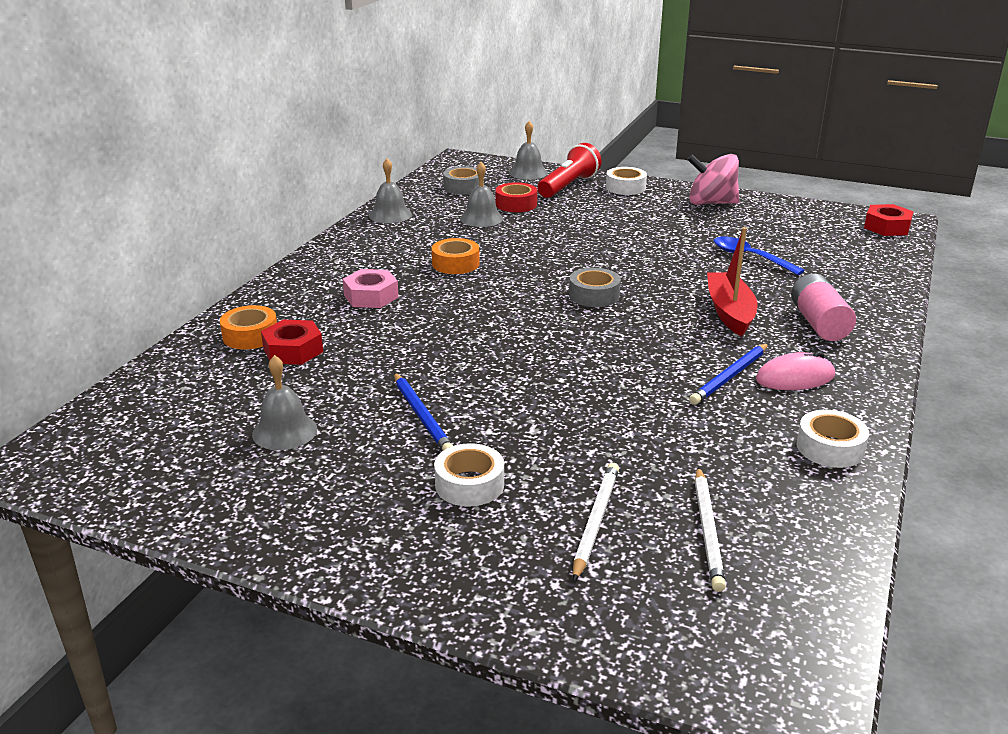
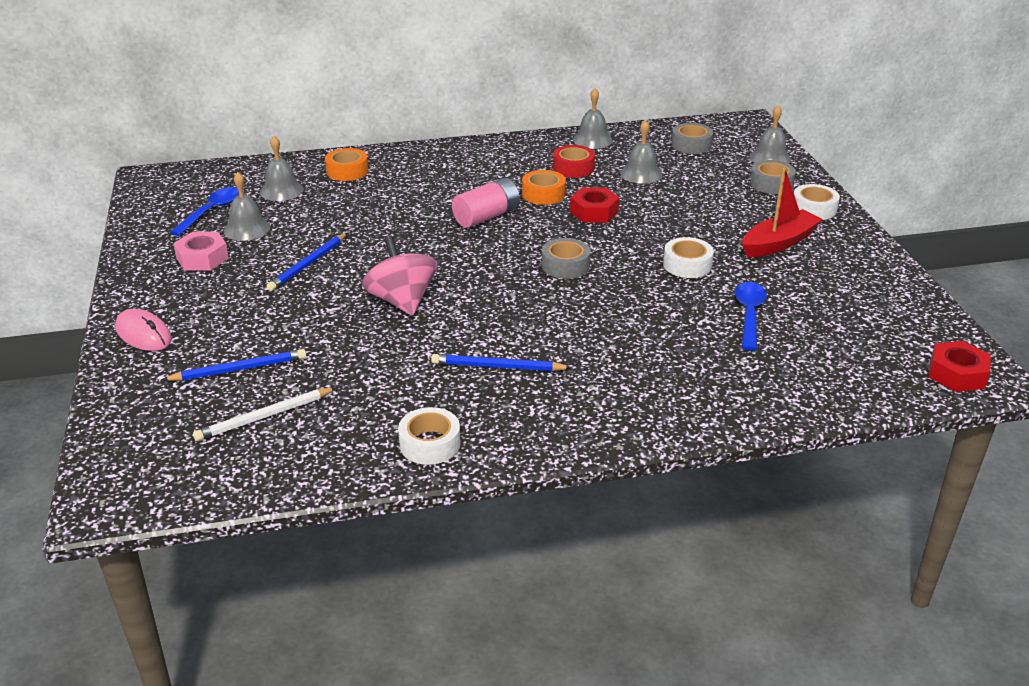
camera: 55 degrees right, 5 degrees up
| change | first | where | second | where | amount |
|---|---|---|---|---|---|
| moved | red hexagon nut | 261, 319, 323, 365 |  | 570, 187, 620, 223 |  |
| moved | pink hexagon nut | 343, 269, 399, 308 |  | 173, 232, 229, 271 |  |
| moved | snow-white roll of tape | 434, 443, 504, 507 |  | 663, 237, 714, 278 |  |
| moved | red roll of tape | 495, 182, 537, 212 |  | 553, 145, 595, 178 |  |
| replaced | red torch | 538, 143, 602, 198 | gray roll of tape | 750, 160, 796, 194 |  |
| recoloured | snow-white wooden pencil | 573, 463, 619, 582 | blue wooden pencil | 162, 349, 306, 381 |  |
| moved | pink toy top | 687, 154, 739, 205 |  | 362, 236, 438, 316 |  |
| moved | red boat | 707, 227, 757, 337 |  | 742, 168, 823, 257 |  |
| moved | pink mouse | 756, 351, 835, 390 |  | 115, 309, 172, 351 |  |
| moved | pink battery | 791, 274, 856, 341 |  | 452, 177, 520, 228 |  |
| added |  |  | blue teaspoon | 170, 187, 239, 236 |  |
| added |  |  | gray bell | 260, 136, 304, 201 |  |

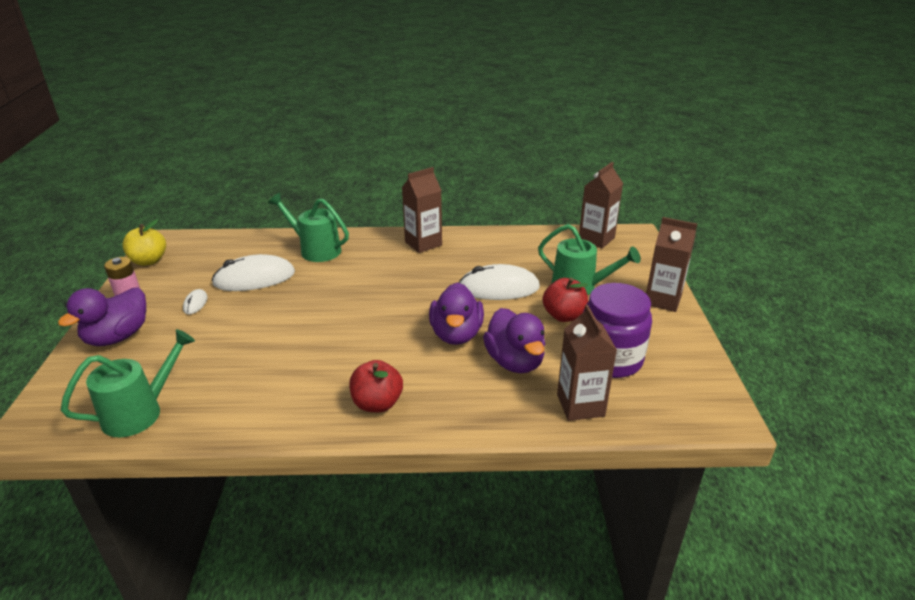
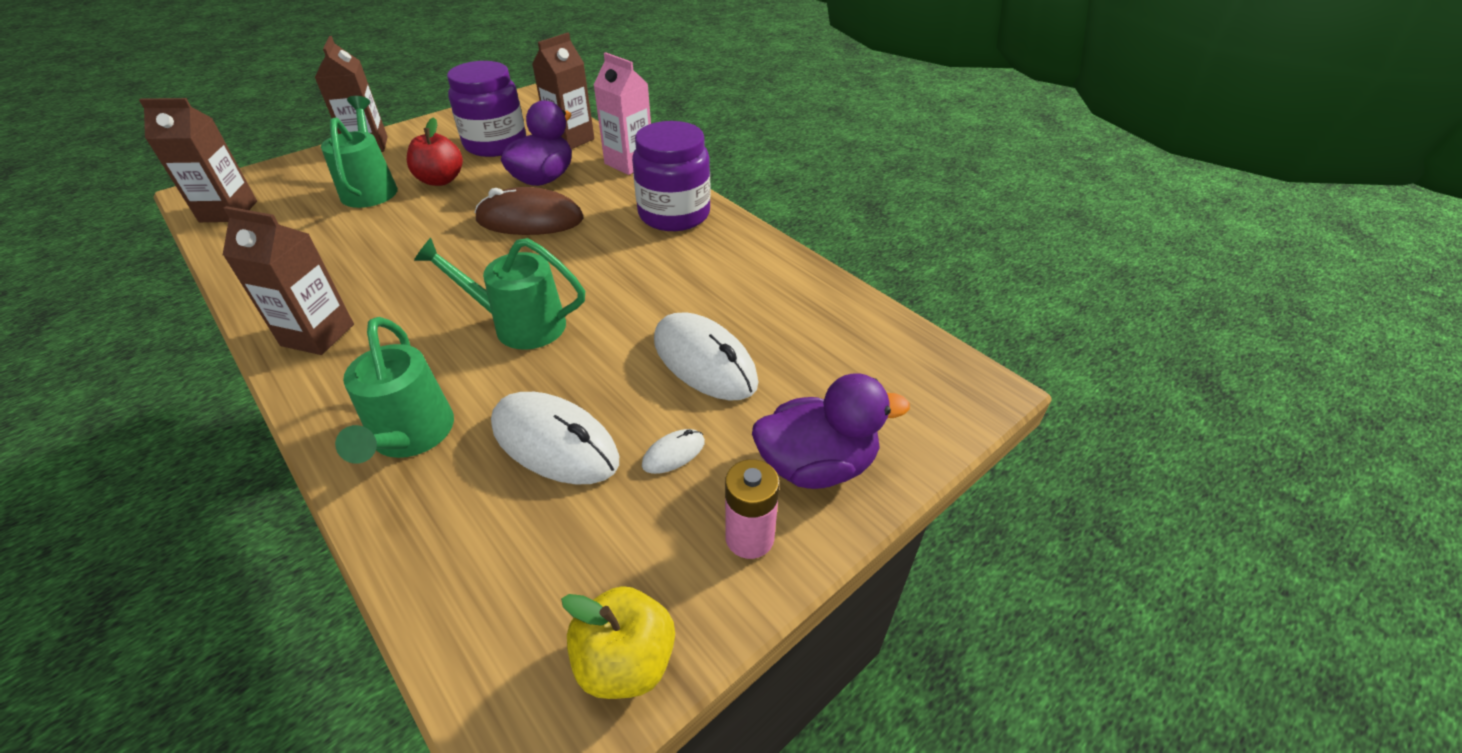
camera: 130 degrees left, 10 degrees up
| change | first | where | second | where | amount |
|---|---|---|---|---|---|
| moved | emerald watering can | 61, 329, 195, 437 |  | 414, 238, 585, 350 |  |
| replaced | red apple | 349, 360, 403, 412 | purple jar | 632, 121, 711, 231 |  |
| replaced | purple rubber duck | 429, 282, 484, 345 | russet mouse | 475, 187, 584, 235 |  |
| moved | snow-white mouse | 459, 264, 540, 300 |  | 654, 312, 758, 401 |  |
| added |  |  | pink juice carton | 594, 52, 651, 175 |  |

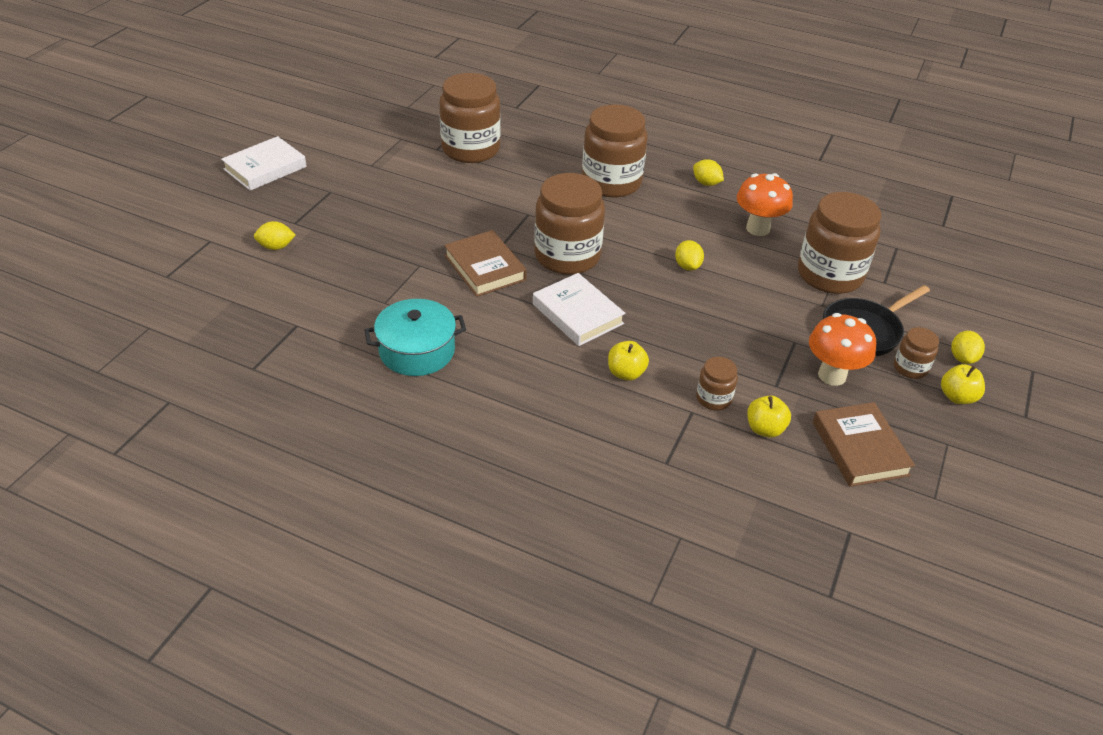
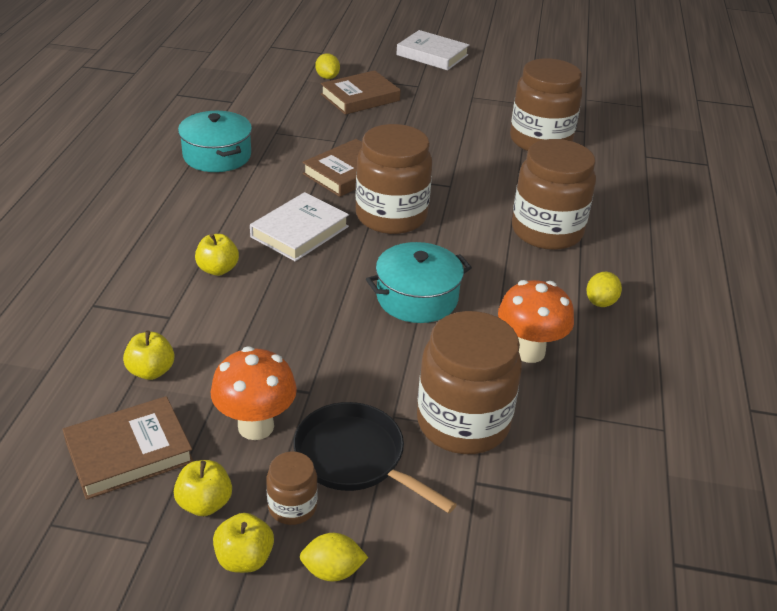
camera: 75 degrees right, 5 degrees down
| change | first | where | second | where | amount |
|---|---|---|---|---|---|
| replaced | golden toy lemon | 675, 240, 704, 271 | teal cooking pot | 366, 242, 472, 323 |  |
| removed | russet jar | 696, 357, 738, 410 |  |  |  |
| added |  |  | golden apple | 174, 460, 232, 516 |  |
| added |  |  | russet hardcover | 321, 70, 401, 115 |  |

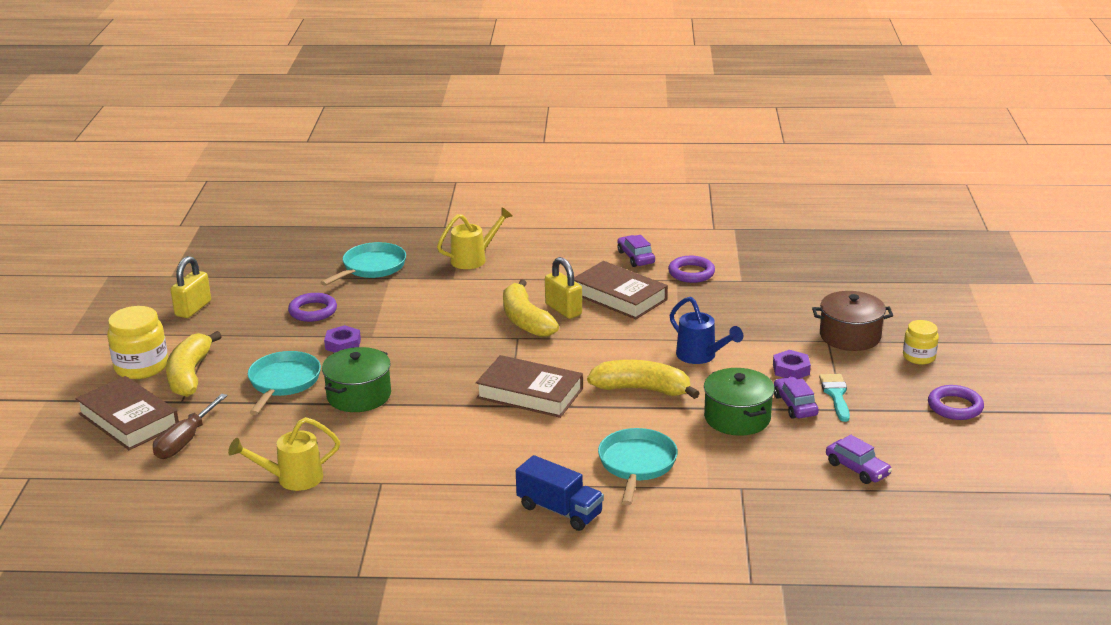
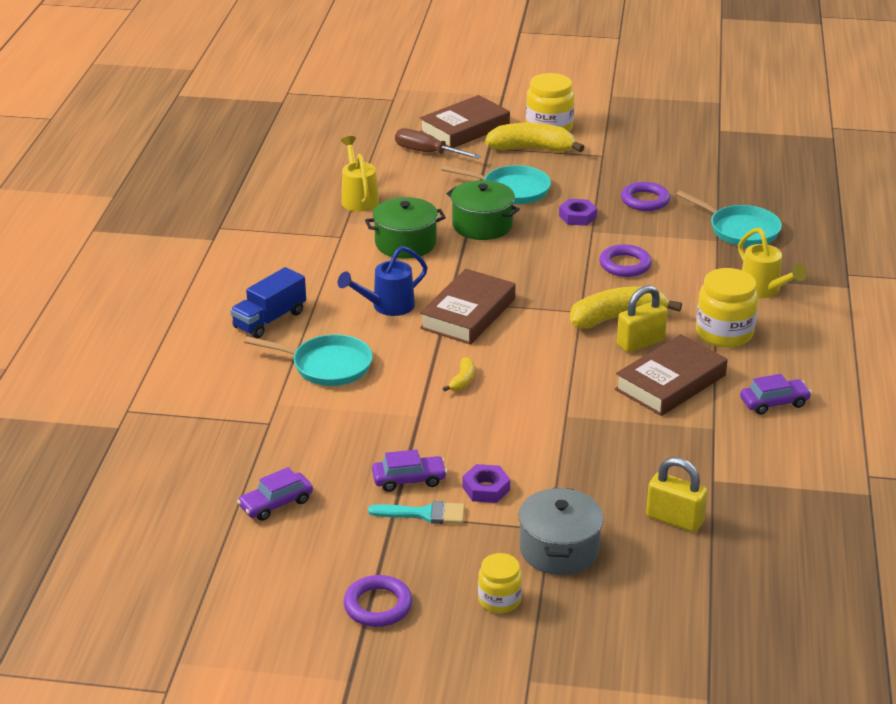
camera: 95 degrees right, 5 degrees up
| change | first | where | second | where | amount |
|---|---|---|---|---|---|
| moved | golden padlock | 170, 256, 211, 318 |  | 646, 457, 708, 532 |  |
| resized | golden toy banana | 587, 360, 700, 399 |  | 443, 357, 475, 392 | x0.47 |
| moved | purple ring | 668, 256, 715, 283 |  | 599, 244, 652, 277 |  |
| moved | blue watering can | 669, 297, 743, 364 |  | 338, 246, 428, 316 |  |
| moved | emerald cooking pot | 704, 368, 775, 436 |  | 365, 197, 446, 258 |  |
| recoloured | russet cooking pot | 812, 291, 893, 351 | gray cooking pot | 519, 488, 604, 575 |  |
| added |  |  | golden jar | 696, 268, 758, 348 |  |

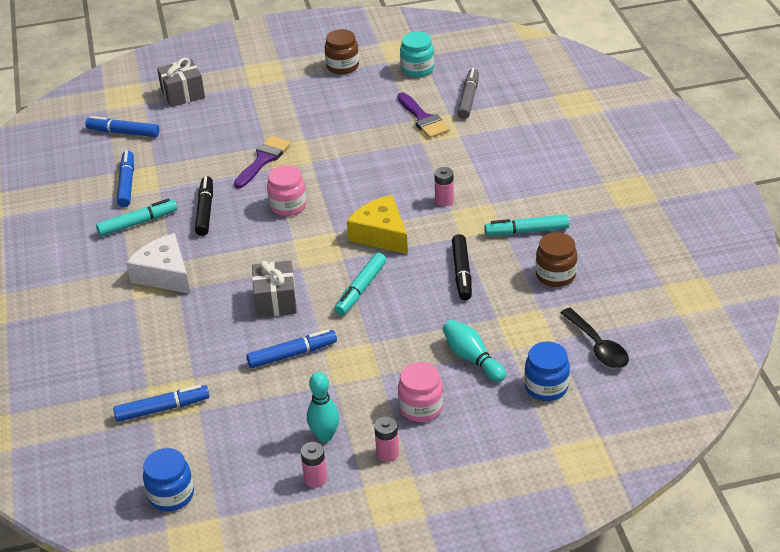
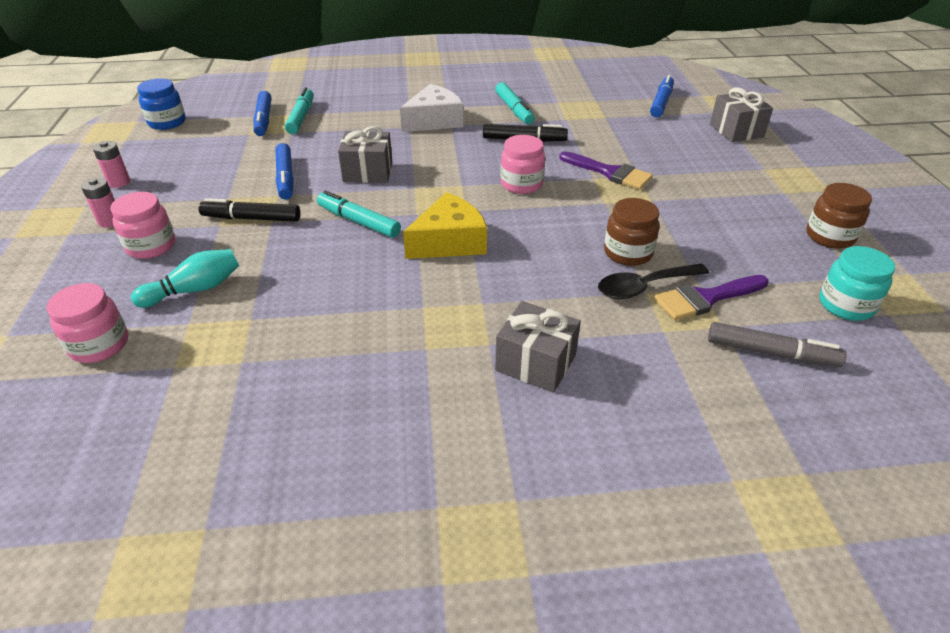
camera: 95 degrees right, 0 degrees up
| change | first | where | second | where | amount |
|---|---|---|---|---|---|
| removed | blue marker | 117, 151, 134, 207 |  |  |  |
| removed | teal skittle | 307, 372, 339, 442 |  |  |  |
| removed | pink battery | 434, 167, 454, 206 |  |  |  |
| moved | ebony marker | 452, 234, 472, 300 |  | 198, 198, 300, 222 |  |
| moved | teal marker | 485, 215, 569, 236 |  | 285, 87, 314, 134 |  |
| recoloured | blue jar | 524, 342, 570, 401 | pink jar | 46, 283, 128, 363 |  |
| moved | russet jar | 536, 232, 577, 287 |  | 604, 198, 660, 266 |  |
| moved | ebony teaspoon | 561, 308, 629, 368 |  | 598, 264, 709, 299 |  |
| added |  |  | gray wrapped gift | 495, 301, 581, 393 |  |

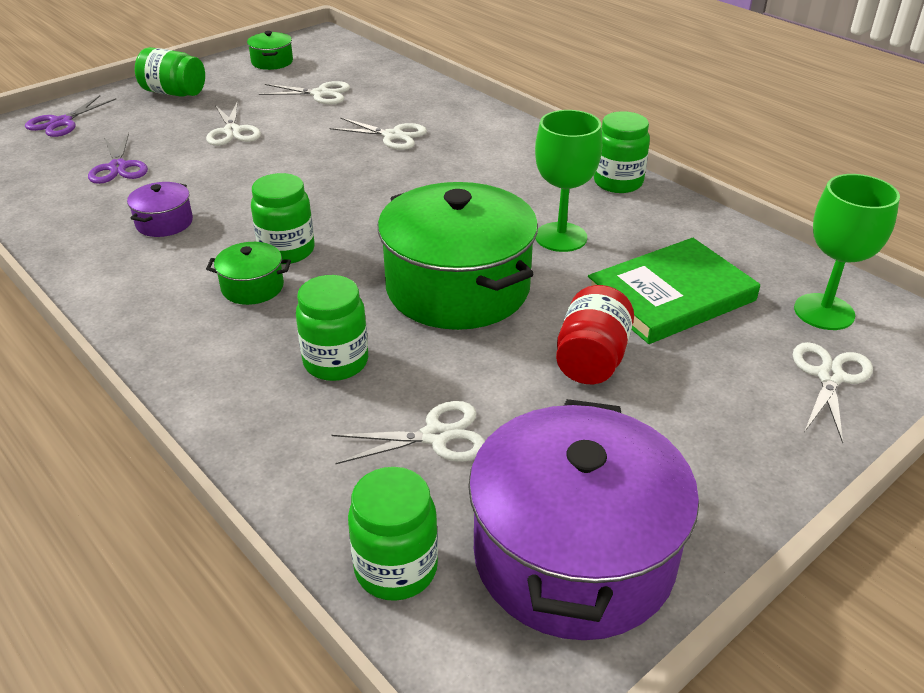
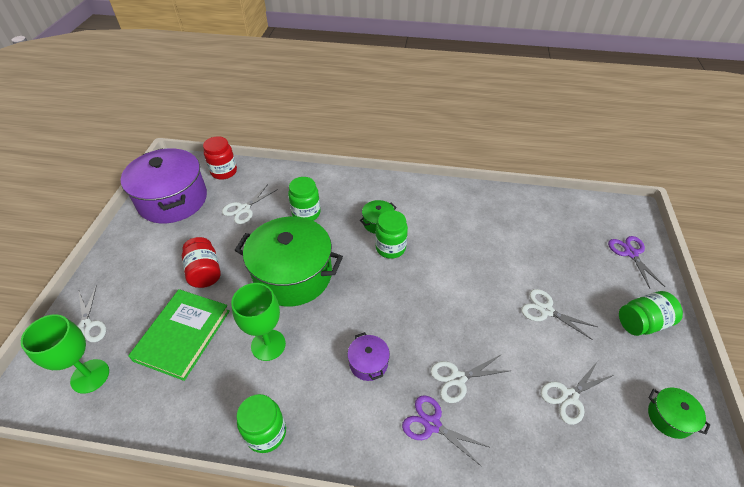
camera: 140 degrees right, 10 degrees up
| change | first | where | second | where | amount |
|---|---|---|---|---|---|
| moved | purple scissors | 88, 133, 148, 184 |  | 402, 395, 489, 467 |  |
| moved | purple cooking pot | 127, 182, 193, 237 |  | 347, 332, 390, 381 |  |
| recoloured | emerald jar | 348, 467, 438, 601 | red jar | 203, 136, 237, 180 |  |

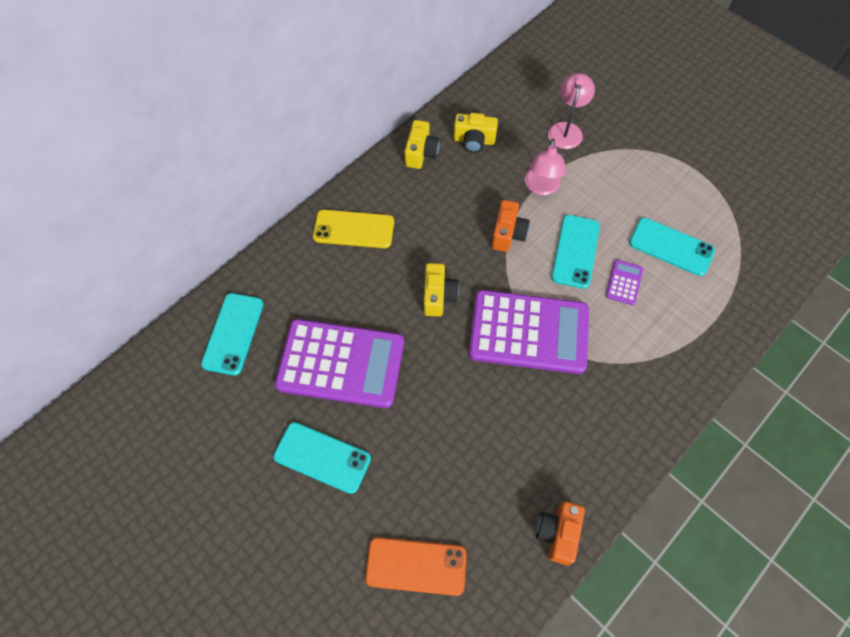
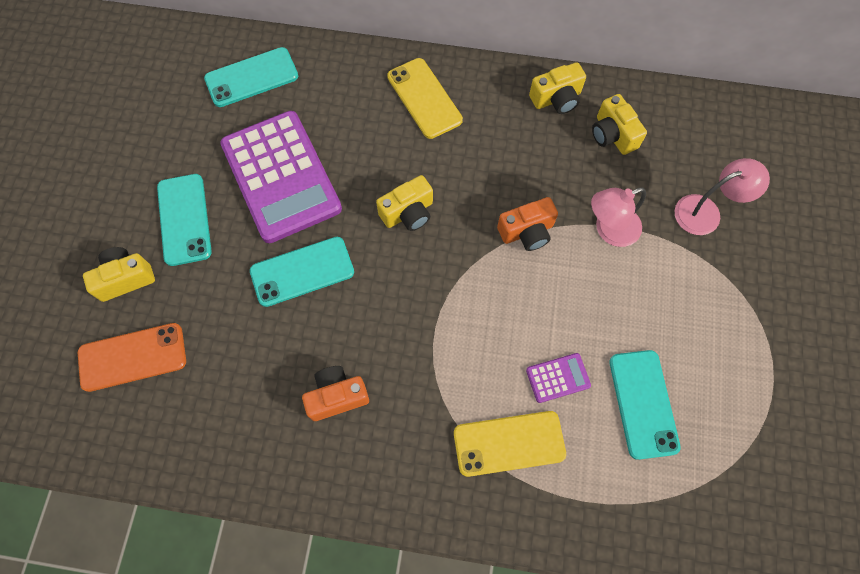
camera: 55 degrees right, 5 degrees up
| change | first | where | second | where | amount |
|---|---|---|---|---|---|
| turned | orange-coloured smartphone | 365, 537, 467, 596 |  | 78, 323, 186, 392 | 75 degrees counterclockwise |
| removed | purple calculator | 469, 290, 589, 374 |  |  |  |
| moved | orange-coloured photo camera | 536, 501, 585, 565 |  | 302, 366, 369, 421 |  |
| moved | teal smartphone | 551, 215, 600, 289 |  | 250, 237, 354, 307 |  |
| added |  |  | golden photo camera | 83, 247, 155, 302 |  |
| added |  |  | golden smartphone | 454, 411, 566, 477 |  |

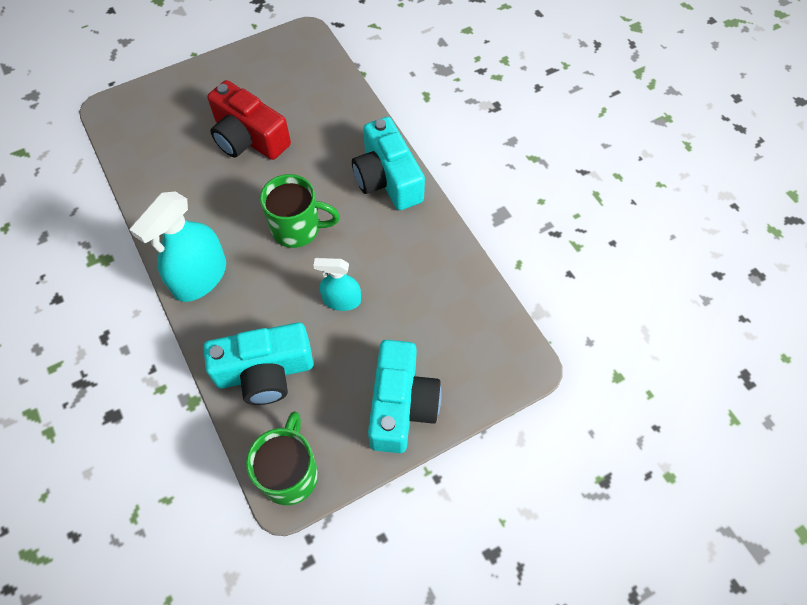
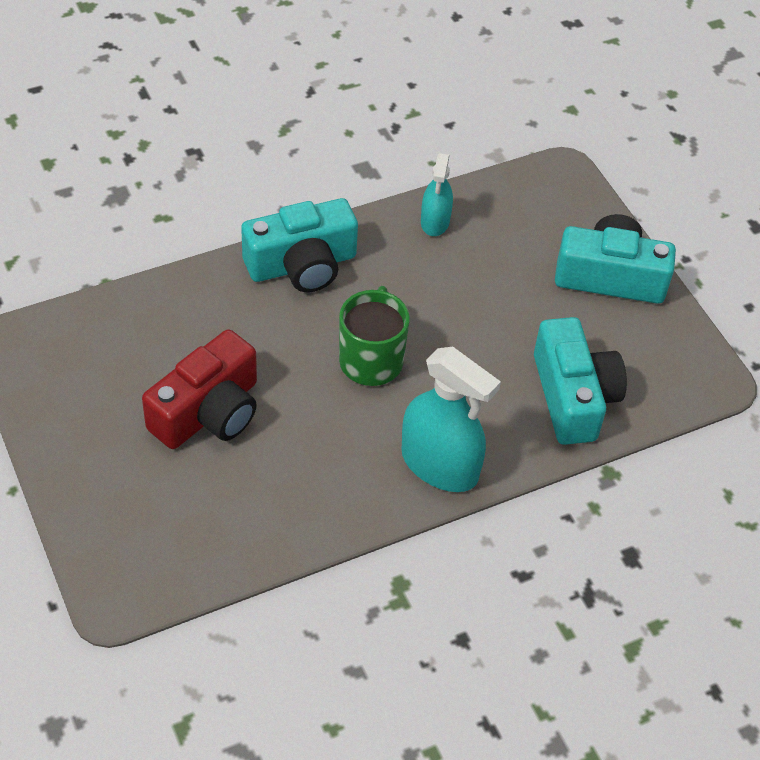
camera: 90 degrees left, 10 degrees down
| change | first | where | second | where | amount |
|---|---|---|---|---|---|
| removed | emerald mug | 246, 411, 318, 505 |  |  |  |
| moved | teal sprayer | 313, 258, 361, 311 |  | 421, 153, 453, 236 |  |

